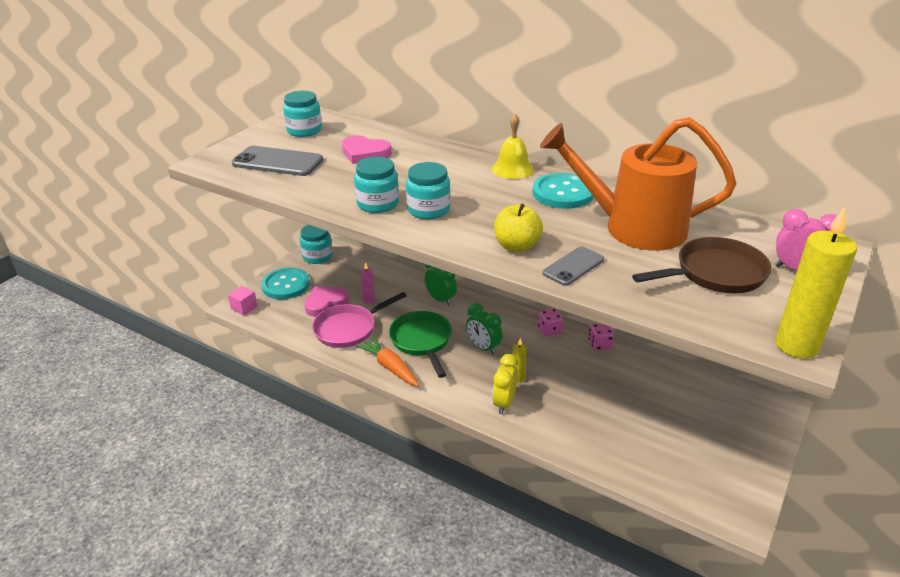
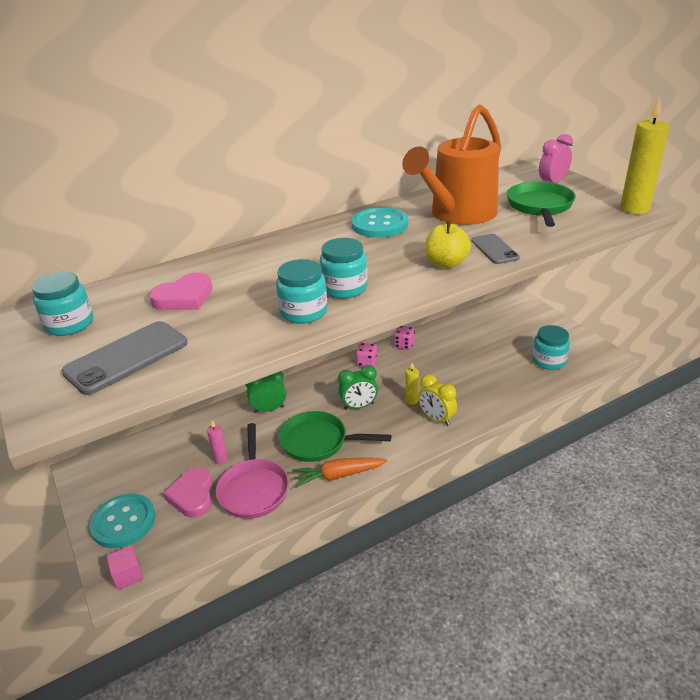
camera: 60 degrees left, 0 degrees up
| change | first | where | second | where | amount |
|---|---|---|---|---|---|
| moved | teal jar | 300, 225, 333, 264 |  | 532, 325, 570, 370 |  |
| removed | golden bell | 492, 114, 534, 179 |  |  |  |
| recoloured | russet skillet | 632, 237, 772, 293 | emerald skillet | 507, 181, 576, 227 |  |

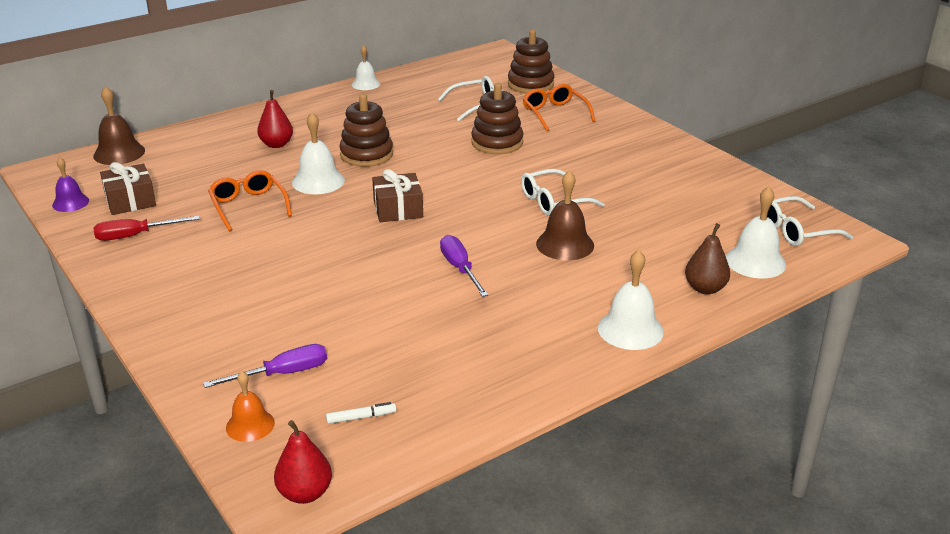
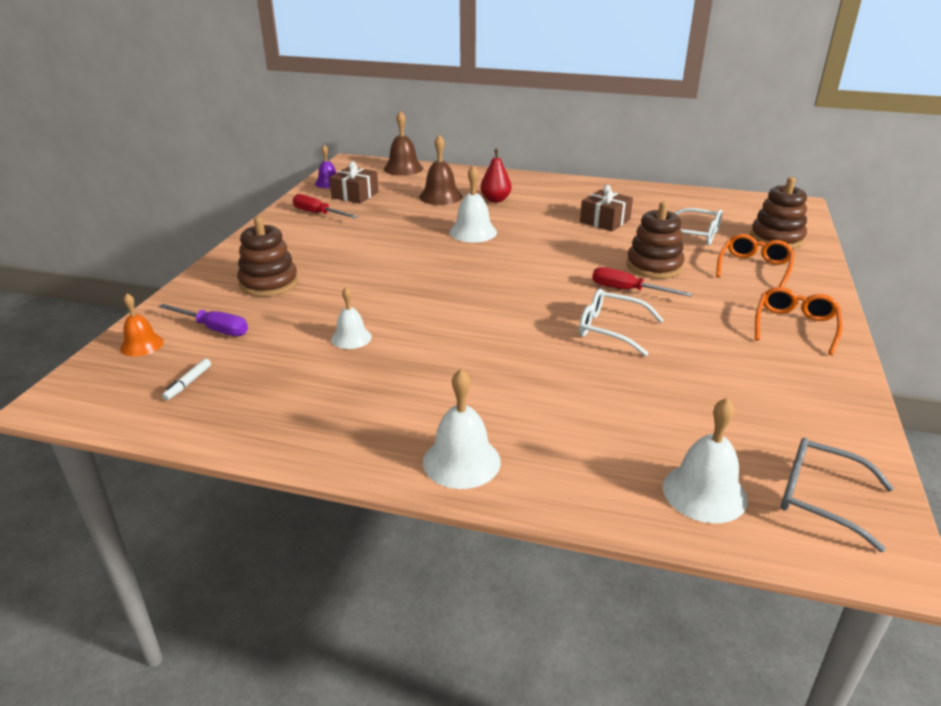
camera: 50 degrees right, 0 degrees up
| change | first | where | second | where | amount |
|---|---|---|---|---|---|
| moved | orange-coloured eyeglasses | 208, 170, 292, 232 |  | 755, 287, 842, 355 |  |
| removed | red pear | 274, 420, 332, 504 |  |  |  |
| turned | snow-white marker | 326, 402, 397, 424 |  | 162, 359, 211, 400 | 75 degrees clockwise |
| moved | russet stacking toy | 340, 94, 393, 167 |  | 237, 216, 298, 297 |  |
| moved | snow-white bell | 352, 45, 380, 90 |  | 331, 287, 372, 349 |  |
| moved | russet wrapped gift | 372, 169, 423, 222 |  | 580, 185, 633, 231 |  |
| removed | purple hand screwdriver | 440, 235, 489, 297 |  |  |  |
| moved | russet bell | 536, 170, 594, 260 |  | 419, 135, 462, 205 |  |
| removed | russet pear | 685, 223, 730, 294 |  |  |  |
| recoloured | snow-white eyeglasses | 767, 196, 853, 246 | gray eyeglasses | 781, 438, 894, 552 |  |
| added |  |  | red hand screwdriver | 592, 267, 692, 297 |  |

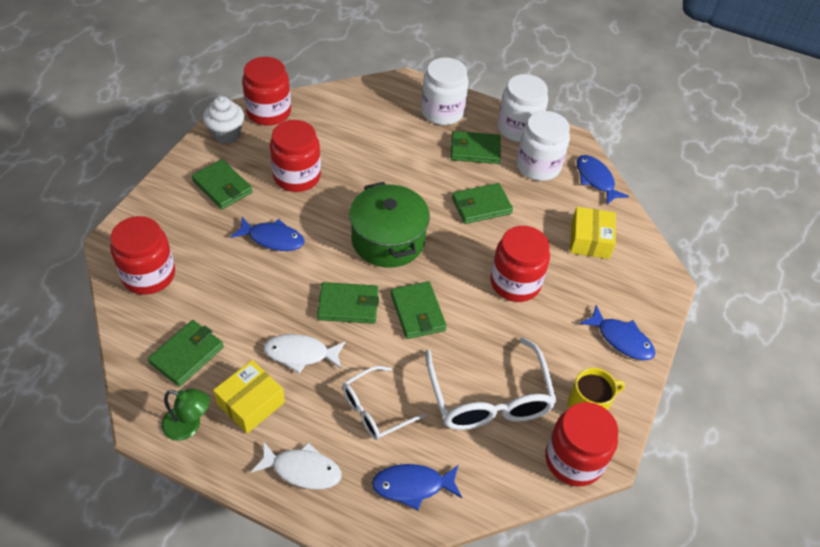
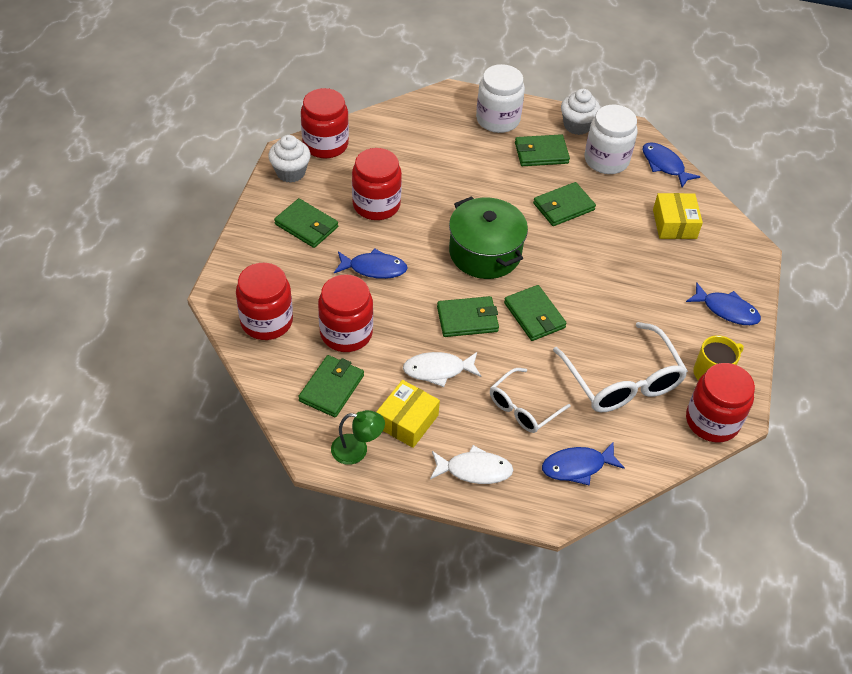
camera: 10 degrees left, 0 degrees up
| change | first | where | second | where | amount |
|---|---|---|---|---|---|
| moved | red jar | 490, 226, 550, 302 |  | 318, 274, 373, 352 |  |
| replaced | snow-white jar | 497, 74, 548, 142 | snow-white muffin | 561, 89, 600, 135 |  |

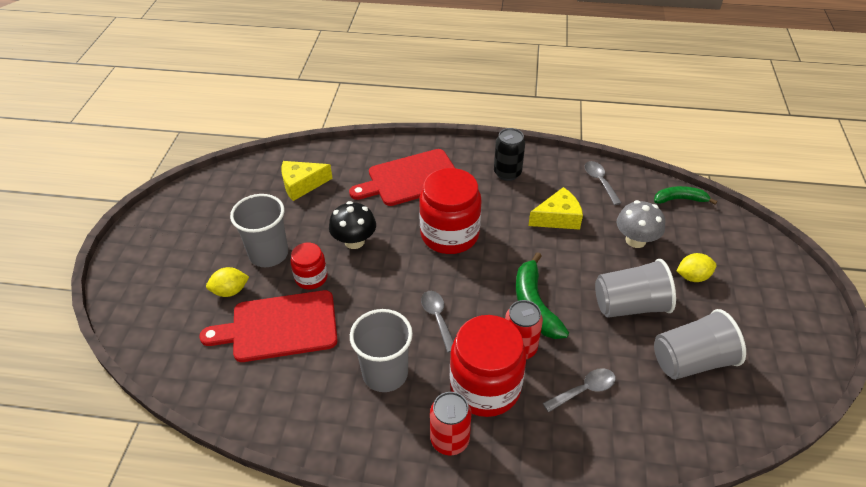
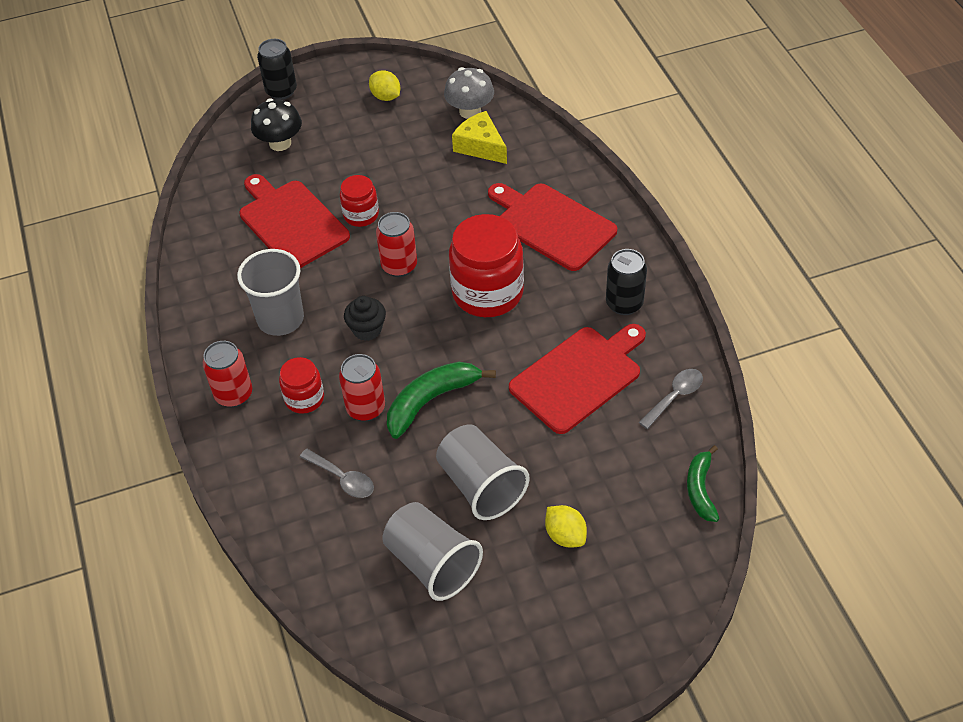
camera: 65 degrees right, 5 degrees up
| change | first | where | second | where | amount |
|---|---|---|---|---|---|
| moved | golden toy lemon | 206, 267, 249, 297 |  | 369, 70, 400, 101 |  |
| removed | gray cup | 230, 194, 288, 267 |  |  |  |
| moved | ebony mushroom | 329, 201, 376, 249 |  | 251, 99, 302, 151 |  |
| replaced | gray teaspoon | 421, 291, 454, 352 | ebony muffin | 344, 296, 386, 341 |  |
| resized | red jar | 450, 315, 526, 417 |  | 279, 357, 324, 414 | x0.53 |
| replaced | golden cheese wedge | 528, 187, 583, 230 | red chopping board | 509, 324, 646, 434 |  |
| moved | gray mushroom | 617, 200, 665, 248 |  | 444, 67, 494, 119 |  |
| turned | emerald toy banana | 654, 186, 717, 205 |  | 687, 445, 720, 522 | 150 degrees counterclockwise |
| added |  |  | ebony soda can | 257, 39, 297, 100 |  |
| added |  |  | red soda can | 376, 212, 417, 277 |  |

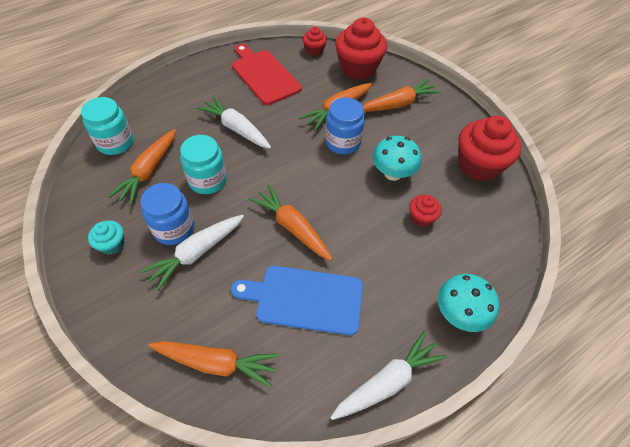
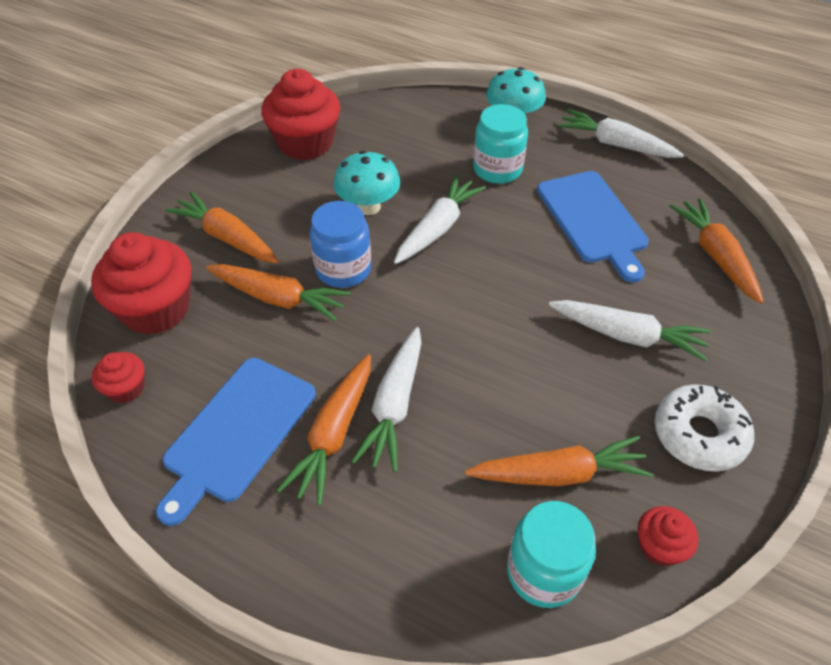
camera: 115 degrees left, 5 degrees down
| change | first | where | second | where | amount |
|---|---|---|---|---|---|
| replaced | teal muffin | 88, 220, 124, 255 | snow-white doughnut | 654, 384, 754, 472 |  |
| removed | blue jar | 141, 183, 194, 245 |  |  |  |
| moved | teal jar | 180, 135, 227, 194 |  | 473, 104, 528, 184 |  |
| recoloured | red chopping board | 232, 44, 302, 105 | blue chopping board | 156, 358, 316, 526 |  |
| moved | orange-coloured toy carrot | 249, 185, 333, 261 |  | 277, 354, 371, 506 |  |
| moved | red muffin | 409, 195, 442, 227 |  | 638, 506, 698, 566 |  |
| added |  |  | snow-white toy carrot | 394, 175, 486, 264 |  |

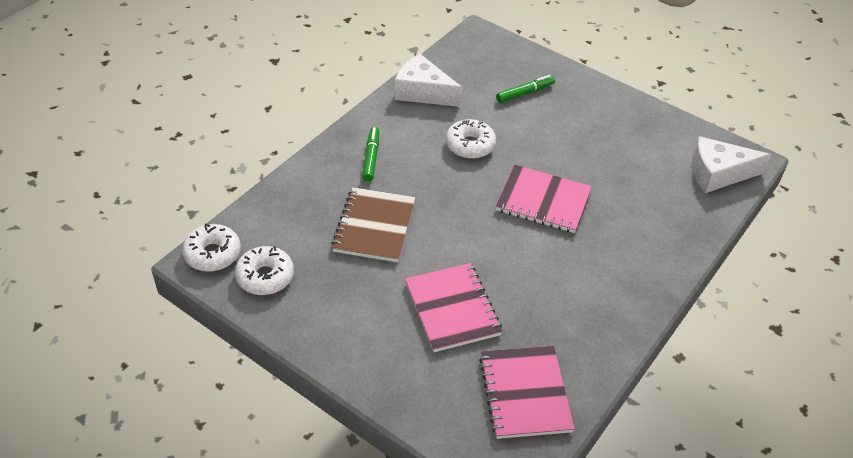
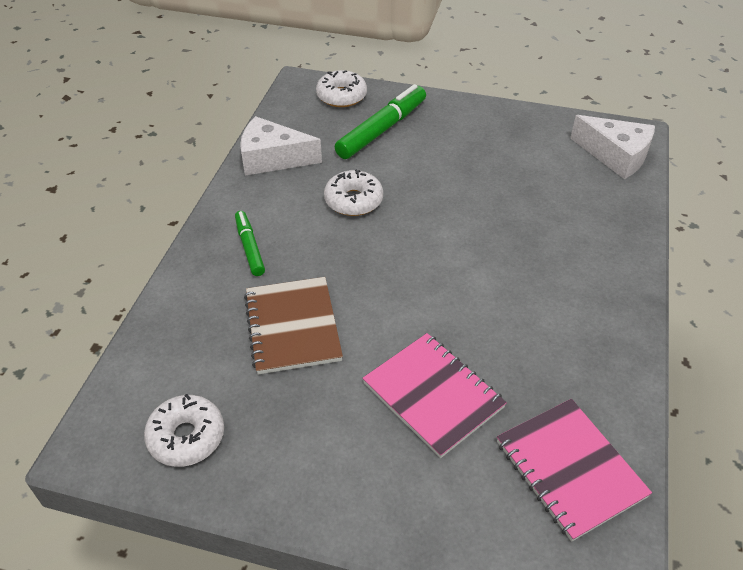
camera: 20 degrees left, 0 degrees up
| change | first | where | second | where | amount |
|---|---|---|---|---|---|
| moved | snow-white doughnut | 182, 223, 241, 272 |  | 316, 70, 367, 107 |  |
| resized | emerald marker | 496, 75, 555, 103 |  | 335, 84, 426, 159 | x1.72 |
| removed | pink notepad | 496, 165, 592, 233 |  |  |  |
| turned | snow-white cheese wedge | 692, 136, 771, 193 |  | 570, 115, 655, 179 | 120 degrees counterclockwise |

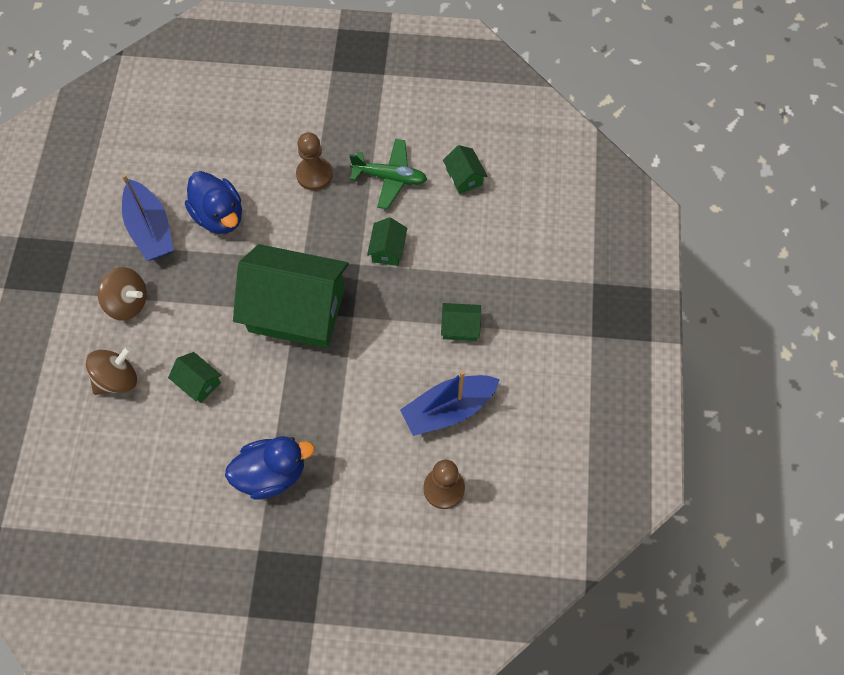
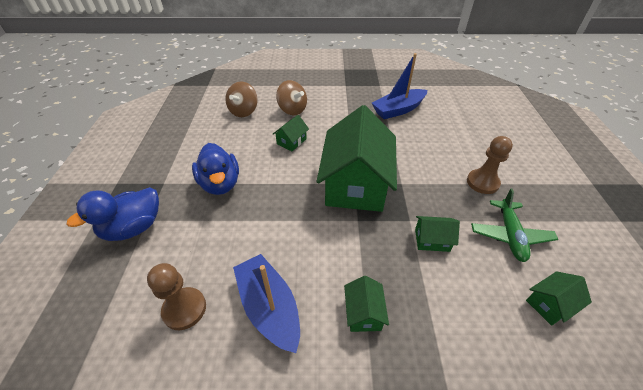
camera: 85 degrees right, 20 degrees down
| change | first | where | second | where | amount |
|---|---|---|---|---|---|
| moved | russet toy top | 98, 267, 147, 320 |  | 225, 82, 258, 117 |  |
| moved | blue rubber duck | 185, 171, 242, 234 |  | 66, 187, 159, 241 |  |

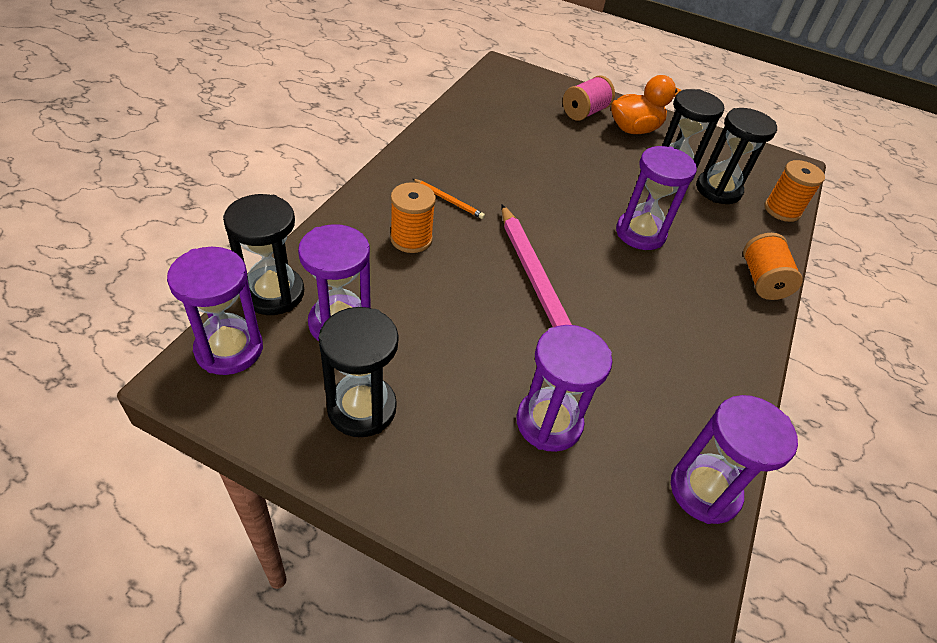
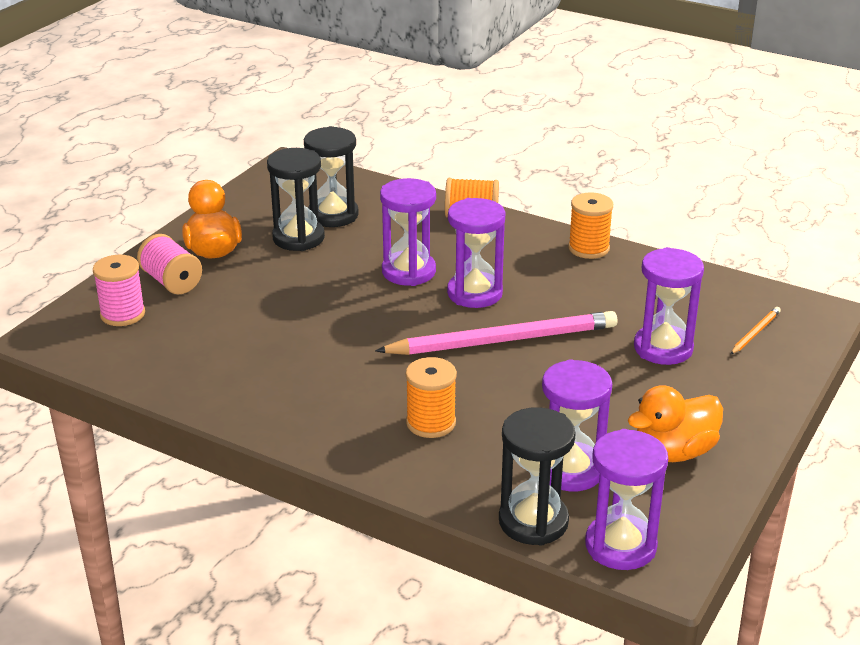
camera: 80 degrees left, 15 degrees down
| change | first | where | second | where | amount |
|---|---|---|---|---|---|
| replaced | ebony hourglass | 319, 307, 398, 437 | orange-coloured rubber duck | 627, 385, 723, 462 |  |
| moved | orange-coloured wooden pencil | 413, 179, 485, 219 |  | 730, 307, 781, 355 |  |
| moved | purple hourglass | 671, 395, 798, 524 |  | 447, 198, 505, 308 |  |
| moved | orange-coloured bobbin | 764, 160, 825, 222 |  | 568, 192, 613, 259 |  |
| added |  |  | pink bobbin | 93, 255, 145, 326 |  |

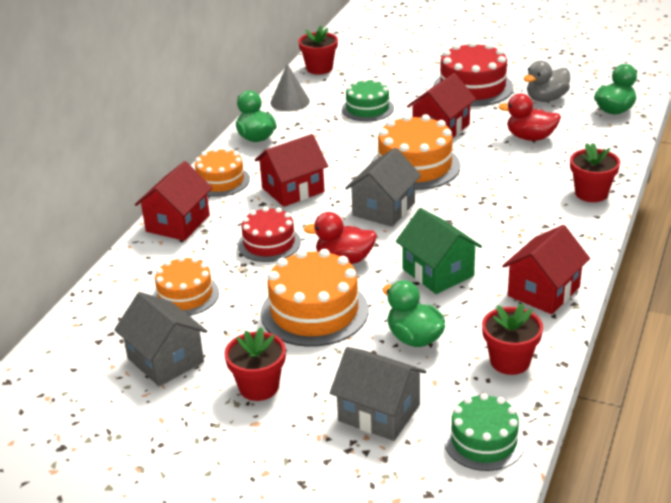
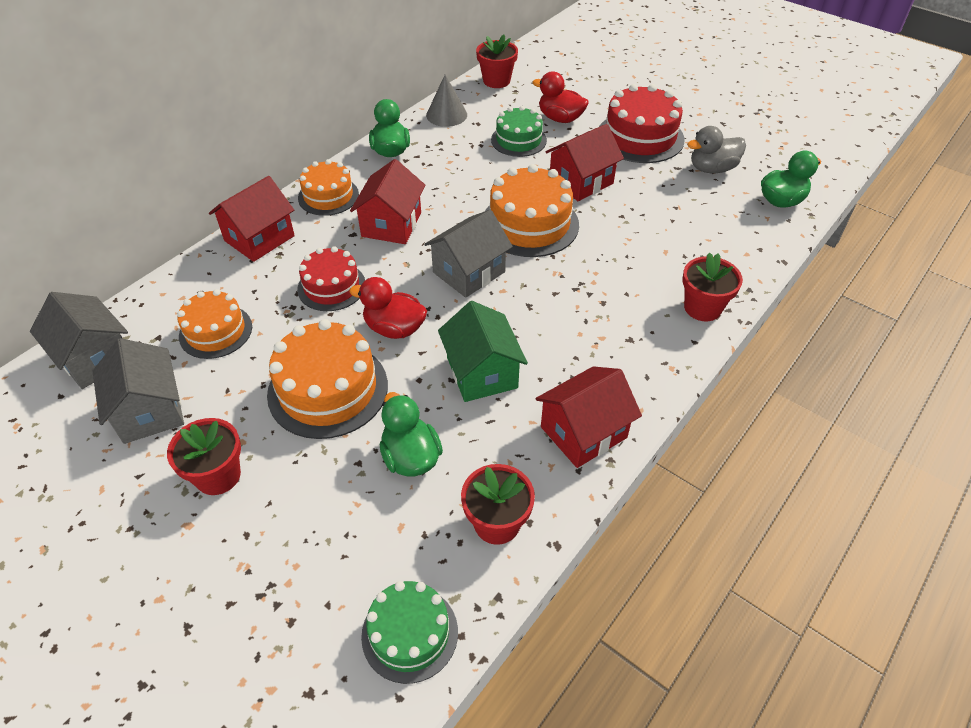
camera: 15 degrees right, 15 degrees up
| change | first | where | second | where | amount |
|---|---|---|---|---|---|
| turned | red house | 255, 134, 328, 207 |  | 350, 159, 426, 244 | 60 degrees counterclockwise |
| moved | gray house | 330, 347, 426, 441 |  | 30, 292, 128, 389 |  |
| moved | red rubber duck | 498, 94, 561, 141 |  | 532, 72, 589, 123 |  |

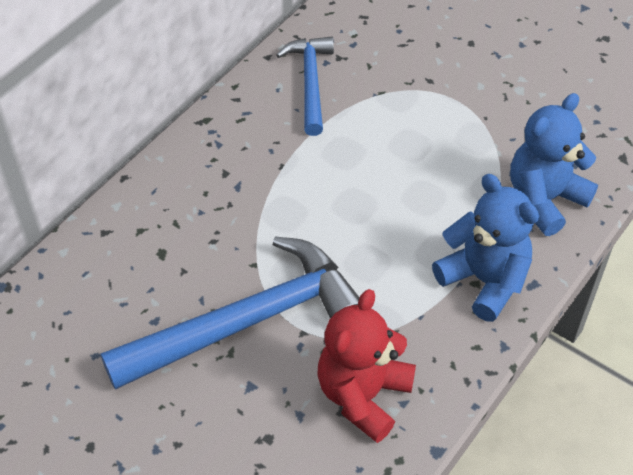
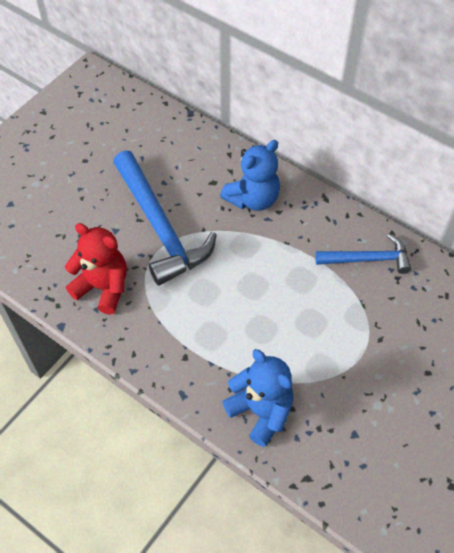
camera: 90 degrees right, 5 degrees up
| change | first | where | second | where | amount |
|---|---|---|---|---|---|
| moved | blue teddy | 432, 174, 539, 322 |  | 220, 140, 280, 211 |  |

